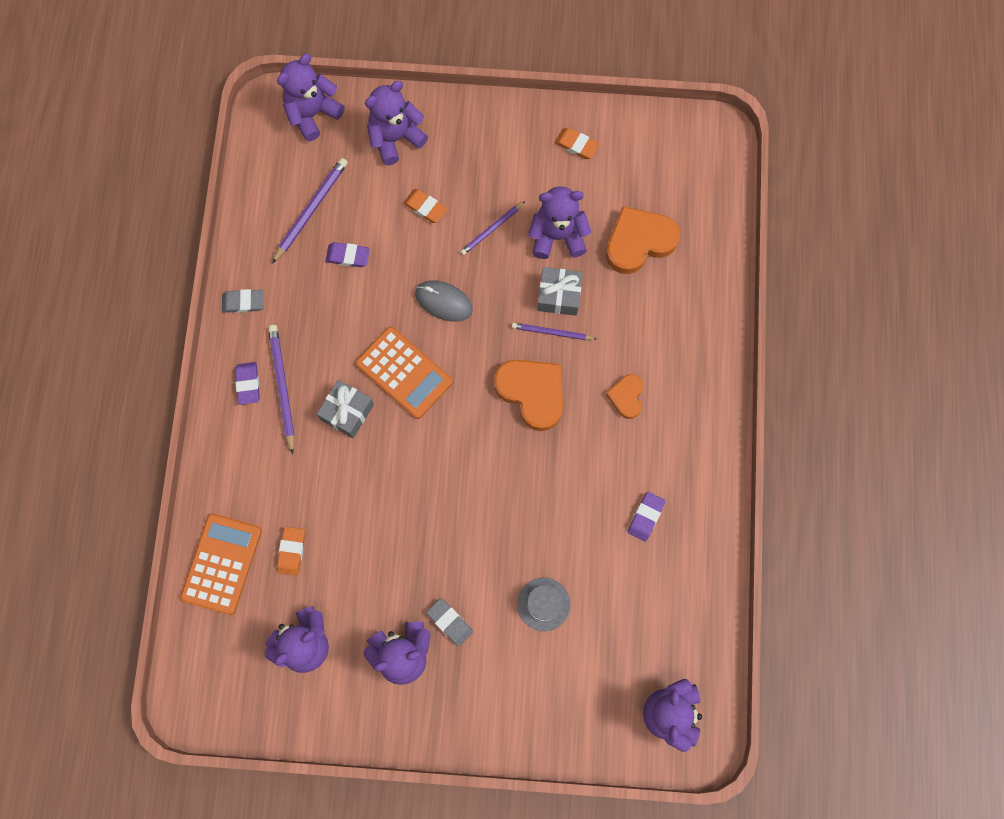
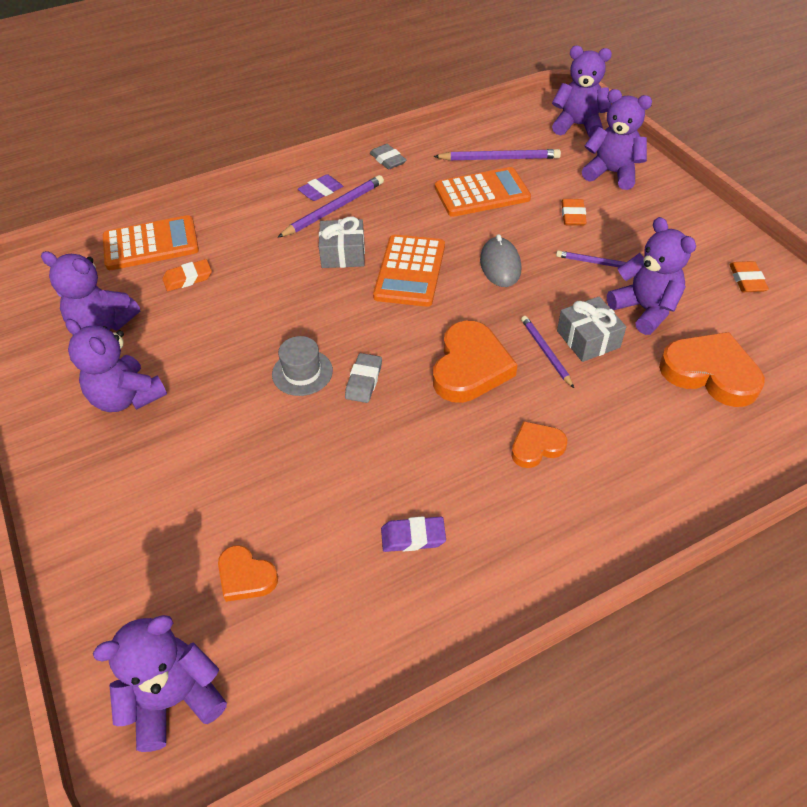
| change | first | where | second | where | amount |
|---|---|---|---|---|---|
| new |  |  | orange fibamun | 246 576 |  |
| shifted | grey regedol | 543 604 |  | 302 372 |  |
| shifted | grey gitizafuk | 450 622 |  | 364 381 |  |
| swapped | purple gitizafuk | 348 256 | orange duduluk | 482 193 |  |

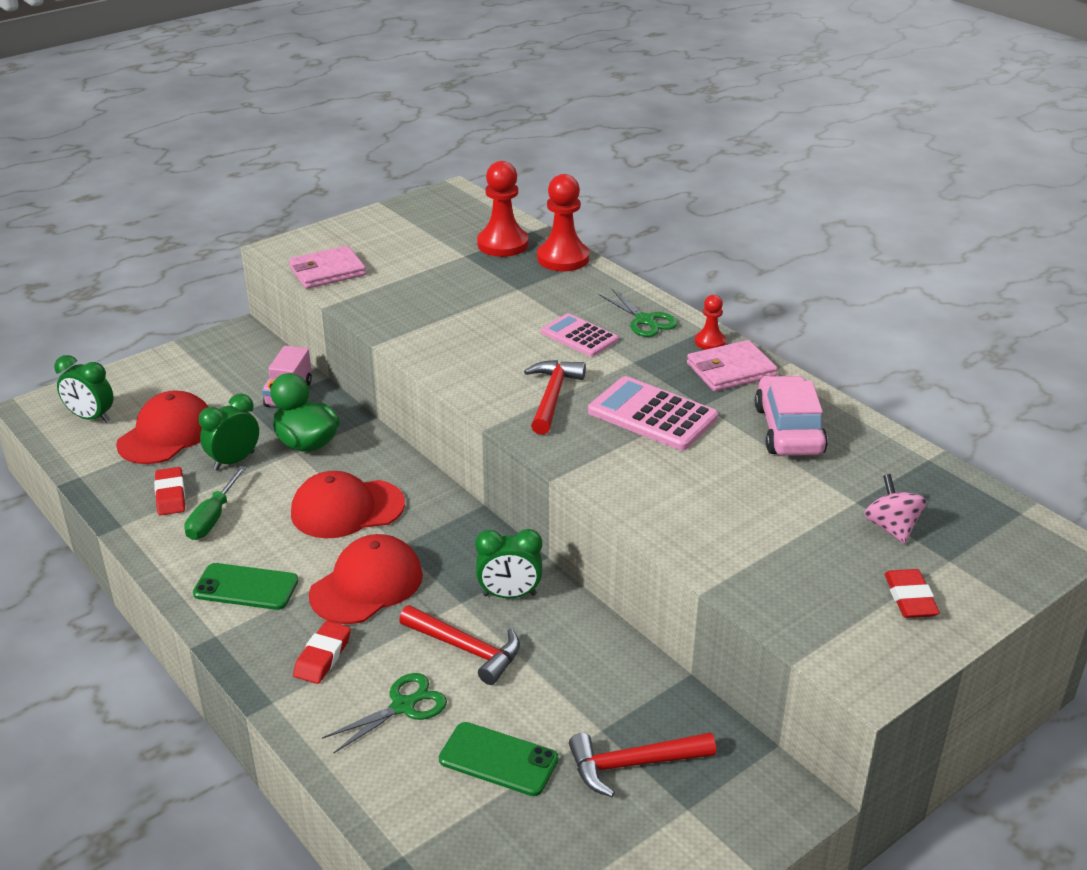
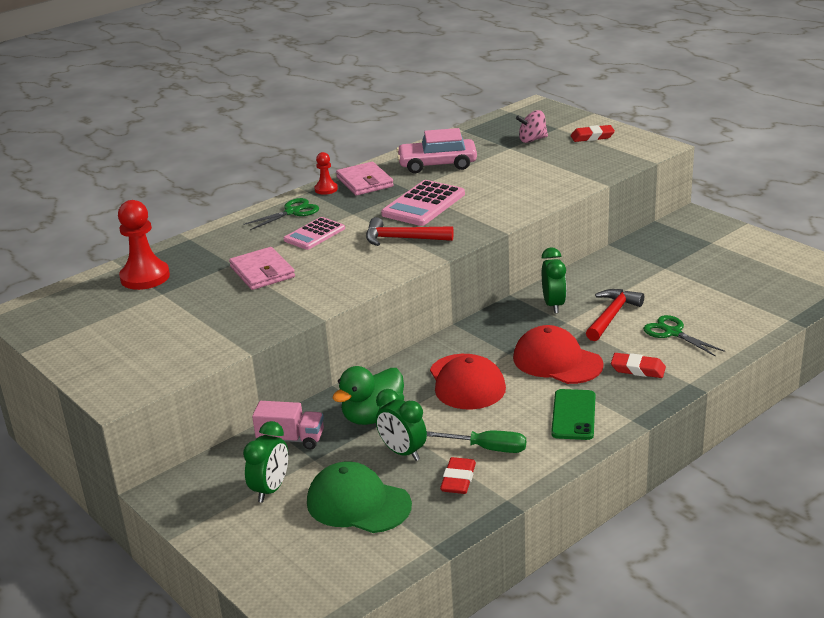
| change | first | where | second | where | amount |
|---|---|---|---|---|---|
| shifted | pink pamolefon | 327 271 |  | 262 272 |  |
| shifted | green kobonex | 91 418 |  | 270 489 |  |
| repainted | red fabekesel | 167 434 | green fabekesel | 358 503 |  |
| rotated | red gitizafuk | 171 495 |  | 458 479 | 60 degrees counterclockwise |
| gone | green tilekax | 498 759 |  |  |  |
| gone | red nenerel | 563 258 |  |  |  |
| gone | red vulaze | 633 764 |  |  |  |

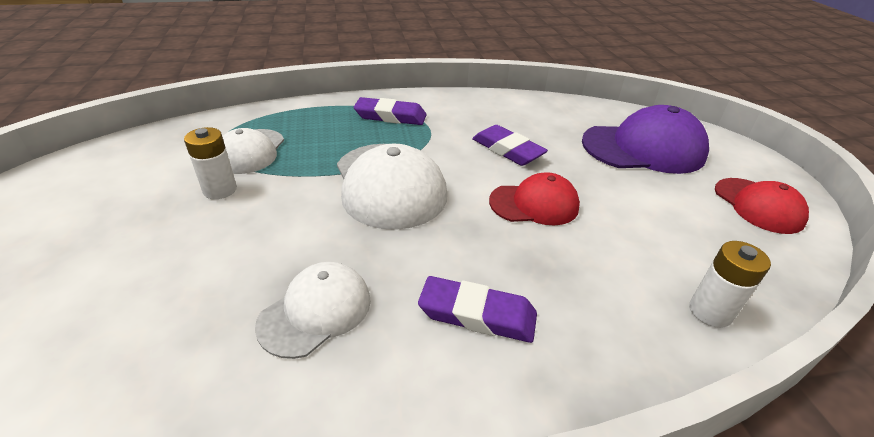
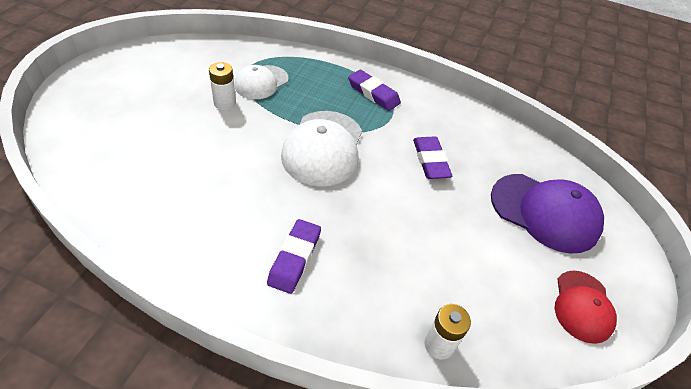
| change | first | where | second | where | amount |
|---|---|---|---|---|---|
| rotated | purple gitizafuk | 477 314 |  | 294 258 | 60 degrees clockwise |
| gone | white fabekesel | 316 311 |  |  |  |
| gone | red fabekesel | 534 204 |  |  |  |

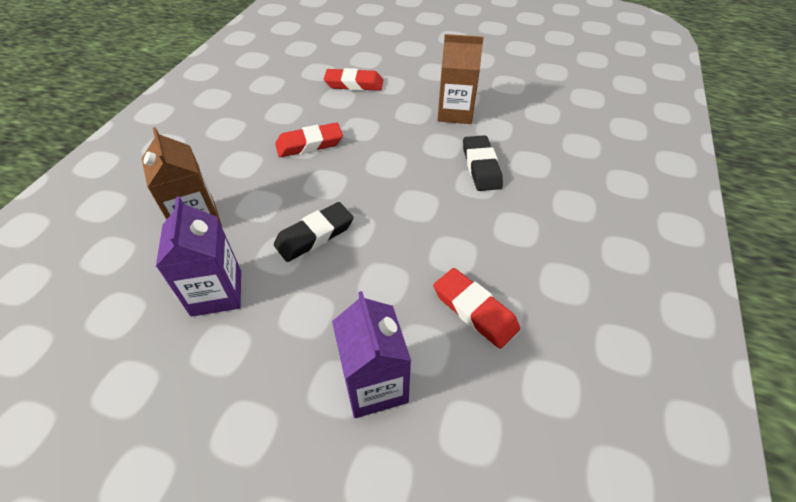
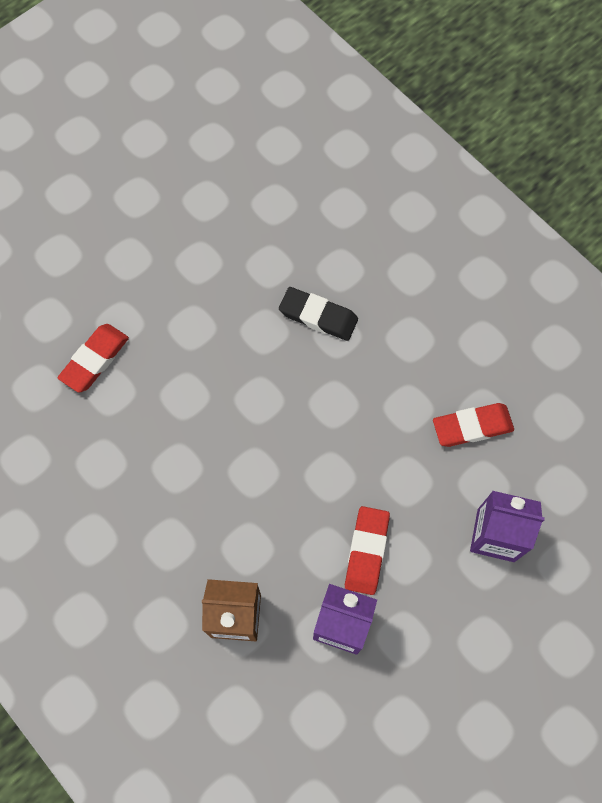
| change | first | where | second | where | amount |
|---|---|---|---|---|---|
| shifted | red gitizafuk | 309 144 |  | 366 551 |  |
| gone | black gitizafuk | 315 235 |  |  |  |
| gone | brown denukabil | 455 113 |  |  |  |

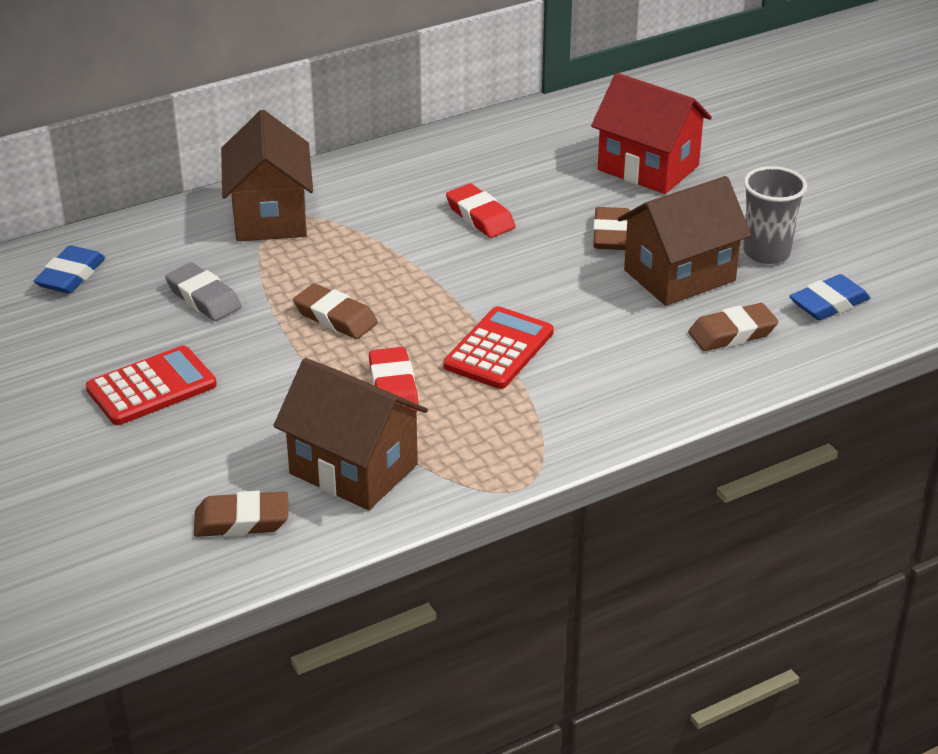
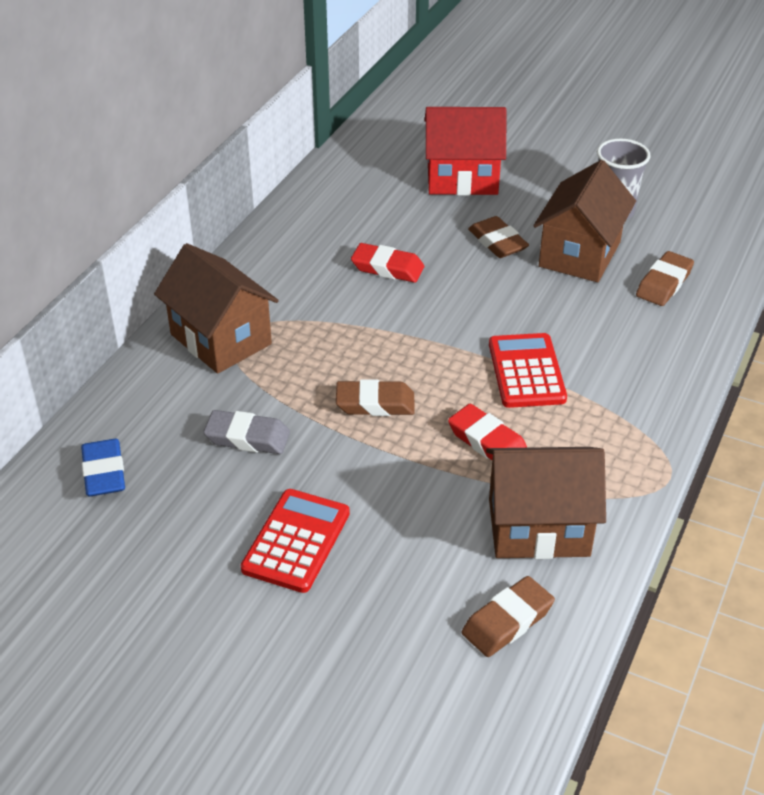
| change | first | where | second | where | amount |
|---|---|---|---|---|---|
| gone | blue gitizafuk | 829 303 |  |  |  |

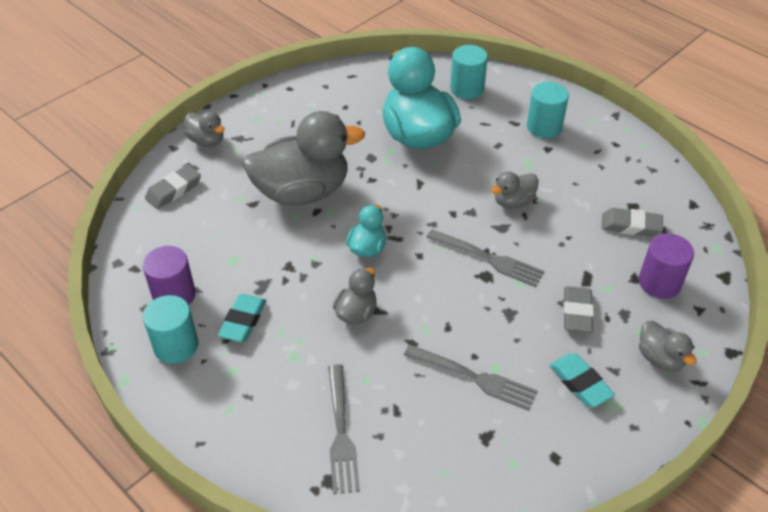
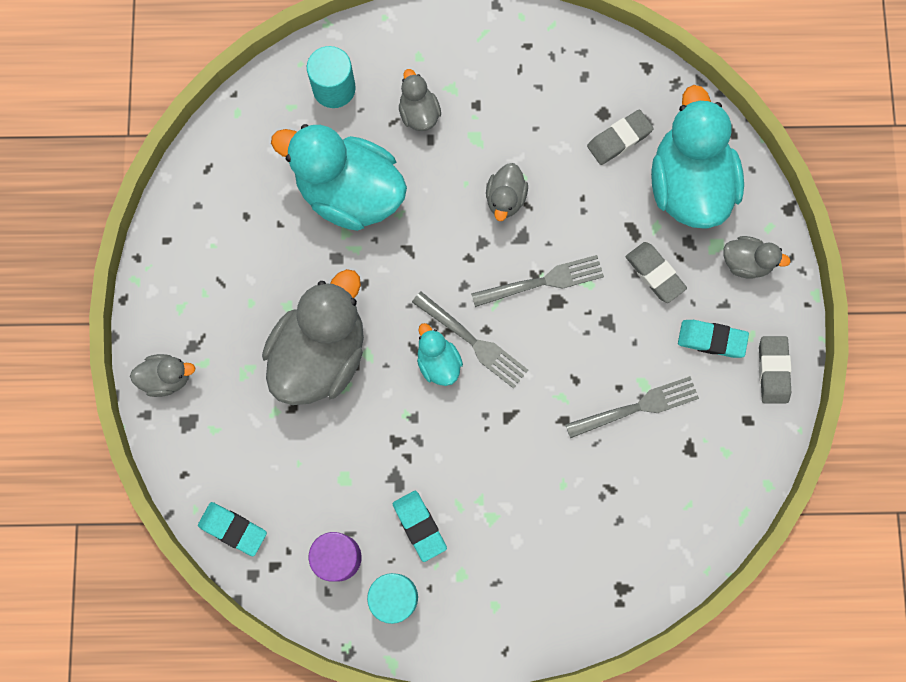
| change | first | where | second | where | amount |
|---|---|---|---|---|---|
| new |  |  | turquoise gitizafuk | 233 529 |  |
| shifted | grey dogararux | 356 313 |  | 419 113 |  |
| shifted | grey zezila | 341 432 |  | 473 341 |  |
| swapped | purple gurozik | 659 283 | turquoise dogararux | 688 184 |  |
| shifted | grey gitizafuk | 174 190 |  | 773 370 |  |
| gone | turquoise gurozik | 544 127 |  |  |  |

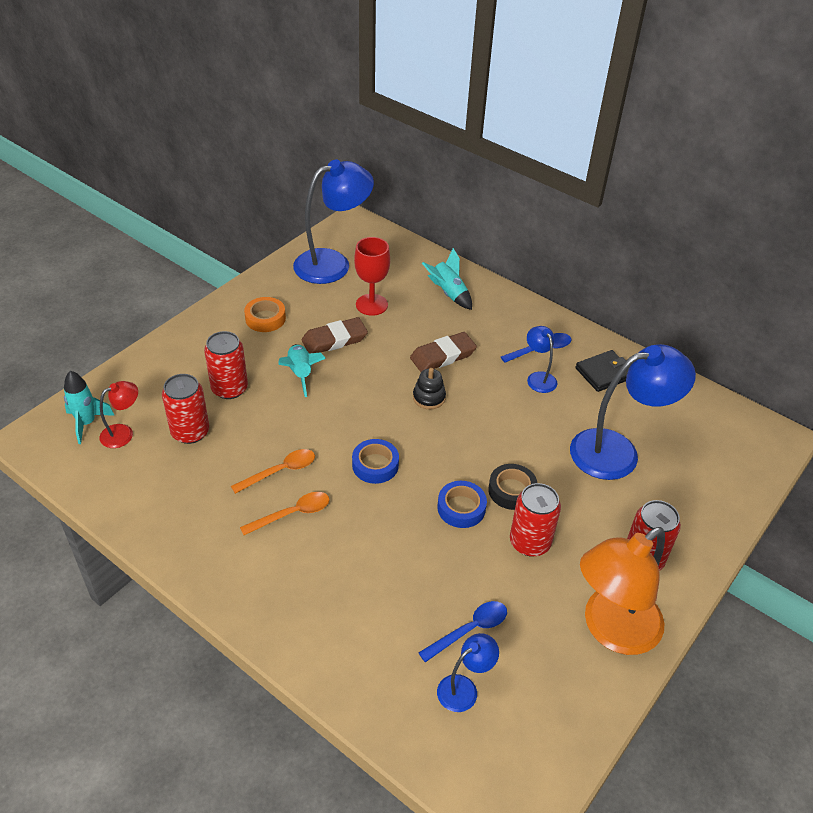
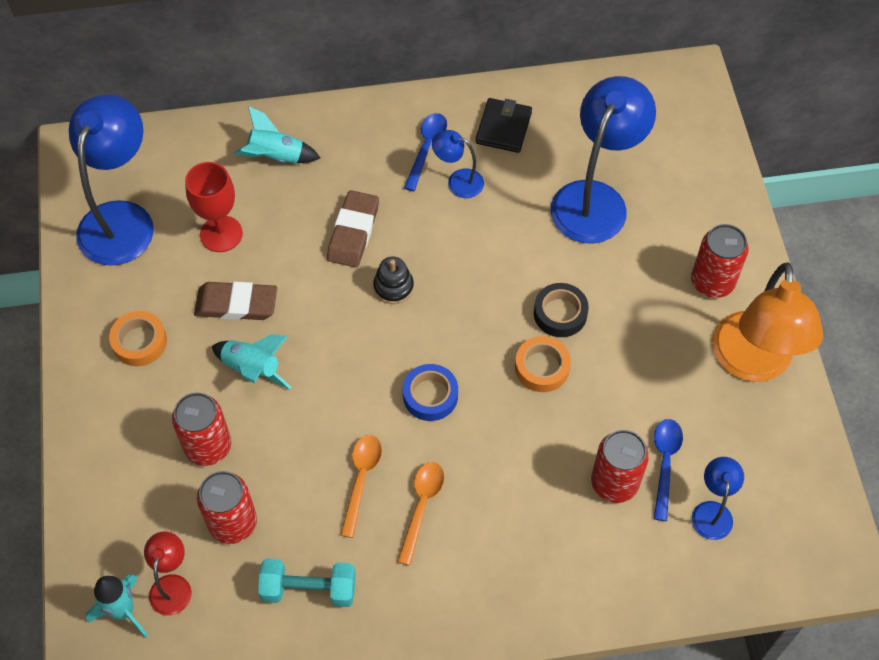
| change | first | where | second | where | amount |
|---|---|---|---|---|---|
| rotated | brown gitizafuk | 334 340 |  | 236 304 | 75 degrees clockwise |
| new |  |  | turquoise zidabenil | 309 589 |  |
| repainted | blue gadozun | 461 508 | orange gadozun | 542 367 |  |
| shifted | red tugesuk | 530 542 |  | 614 483 |  |

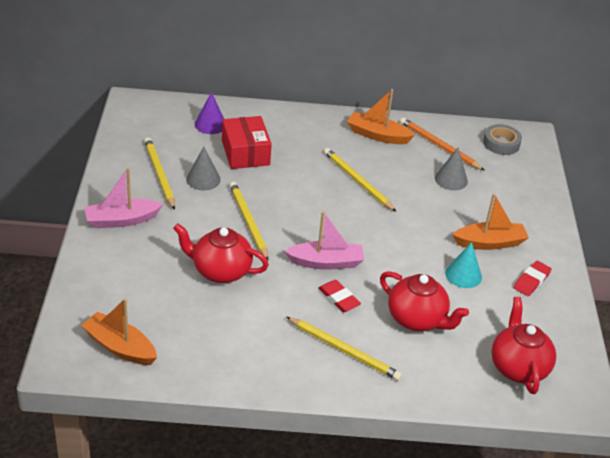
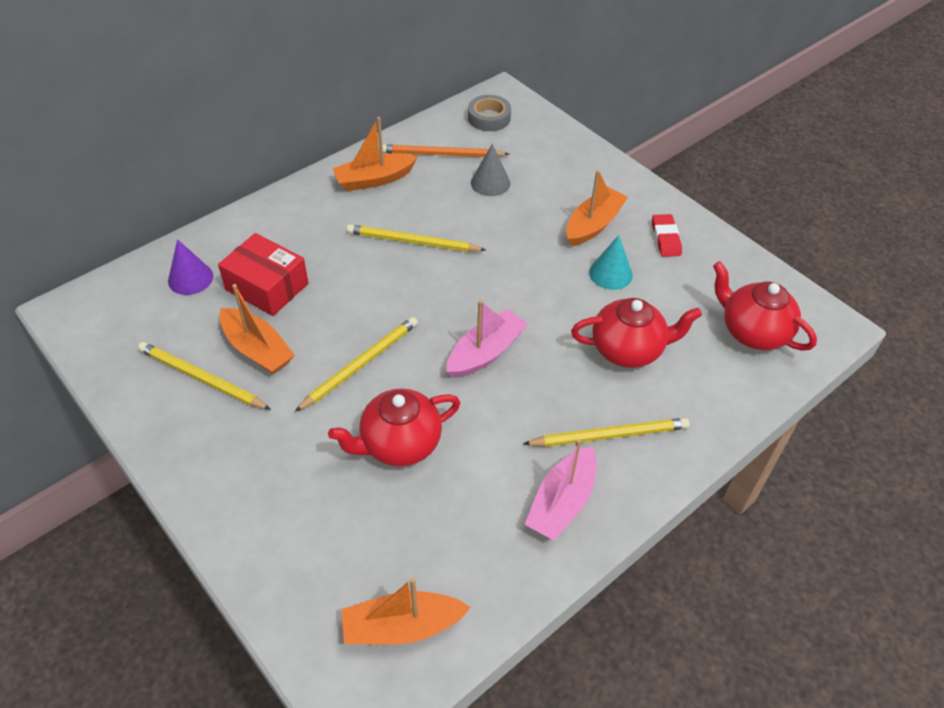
| change | first | where | second | where | amount |
|---|---|---|---|---|---|
| swapped | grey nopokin | 203 179 | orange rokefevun | 257 349 |  |
| rotated | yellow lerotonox | 248 221 |  | 361 364 | 105 degrees clockwise |
| shifted | pink rokefevun | 121 220 |  | 562 502 |  |
| gone | red gitizafuk | 339 298 |  |  |  |

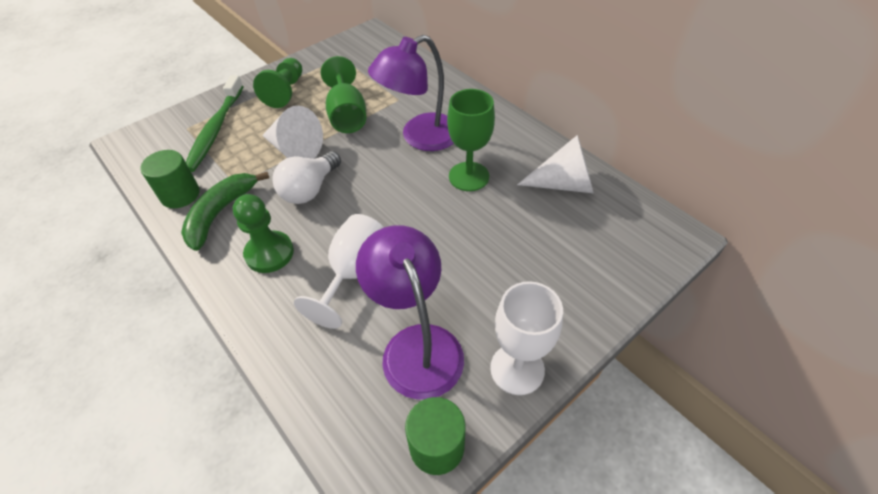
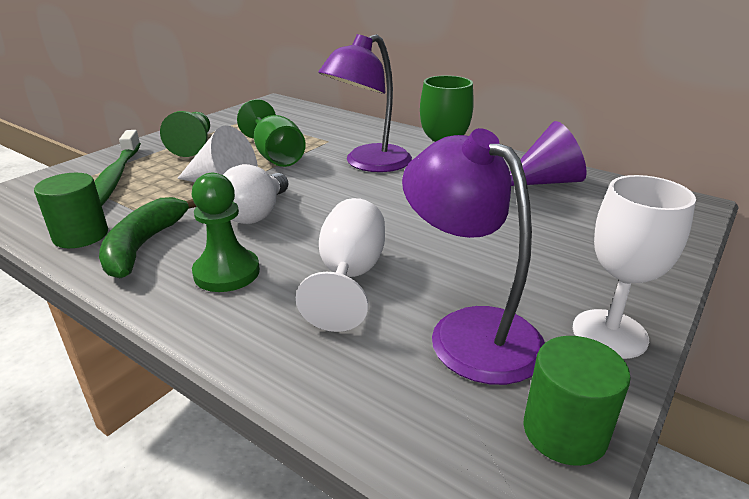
| change | first | where | second | where | amount |
|---|---|---|---|---|---|
| repainted | white nopokin | 564 184 | purple nopokin | 546 181 |  |

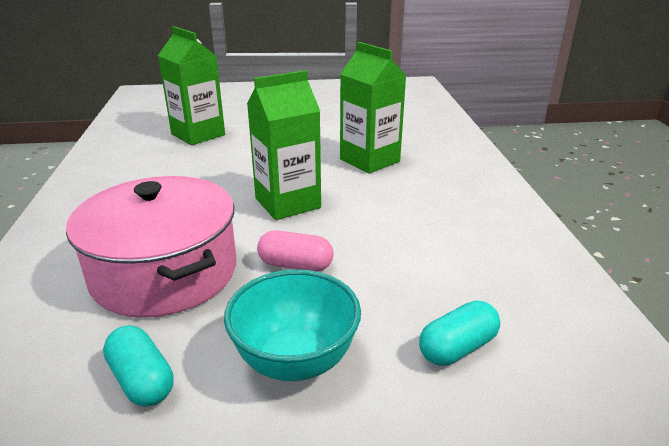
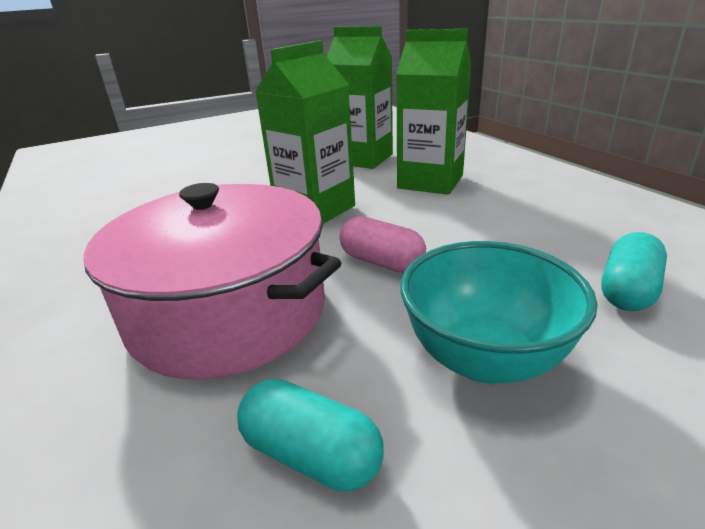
| change | first | where | second | where | amount |
|---|---|---|---|---|---|
| rotated | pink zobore | 295 265 |  | 382 262 | 45 degrees clockwise |
| shifted | green denukabil | 198 134 |  | 430 182 |  |

